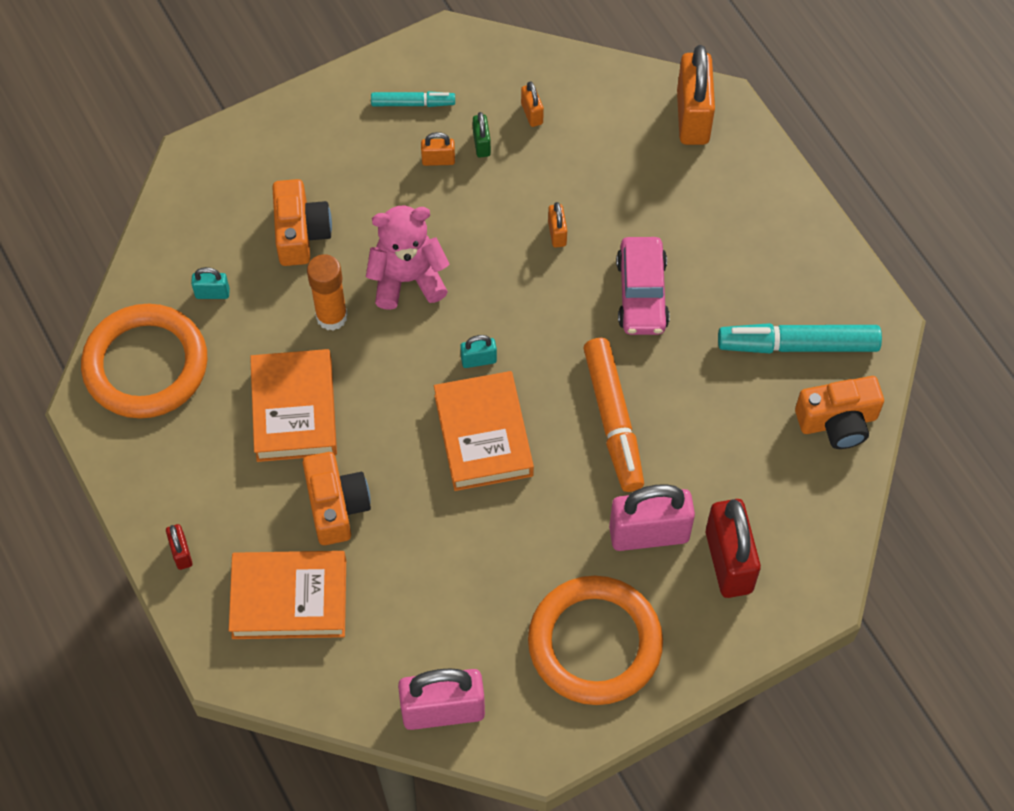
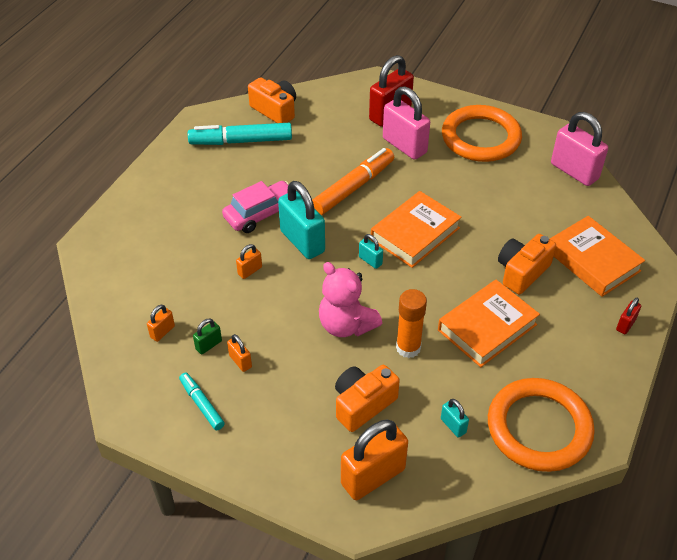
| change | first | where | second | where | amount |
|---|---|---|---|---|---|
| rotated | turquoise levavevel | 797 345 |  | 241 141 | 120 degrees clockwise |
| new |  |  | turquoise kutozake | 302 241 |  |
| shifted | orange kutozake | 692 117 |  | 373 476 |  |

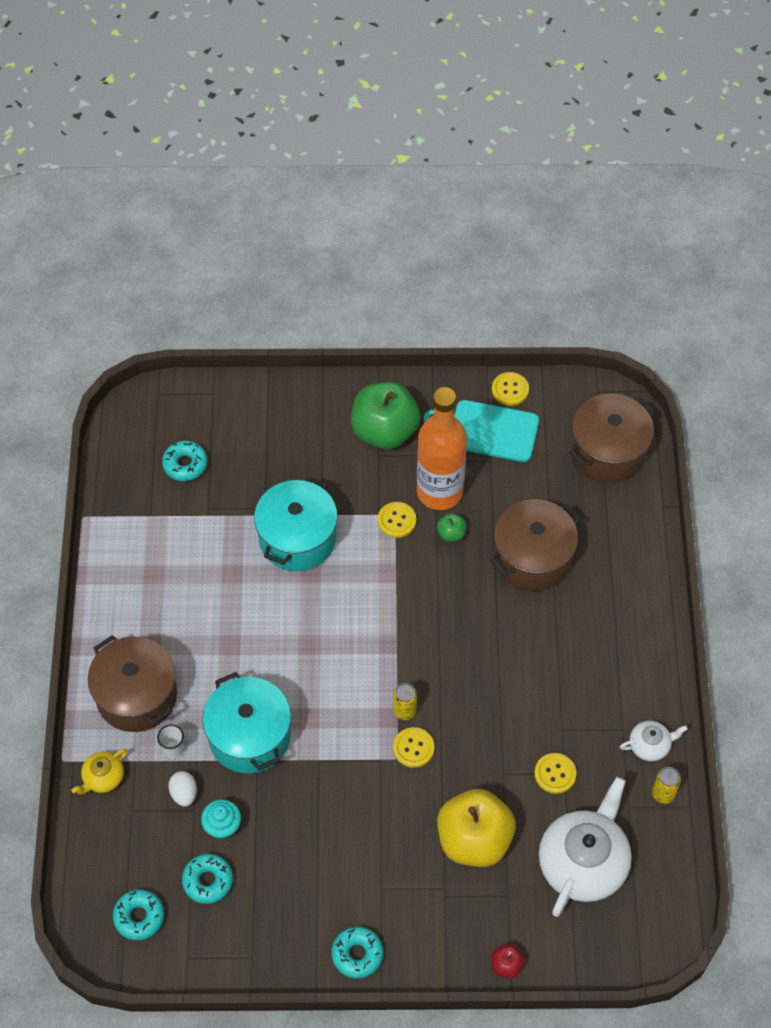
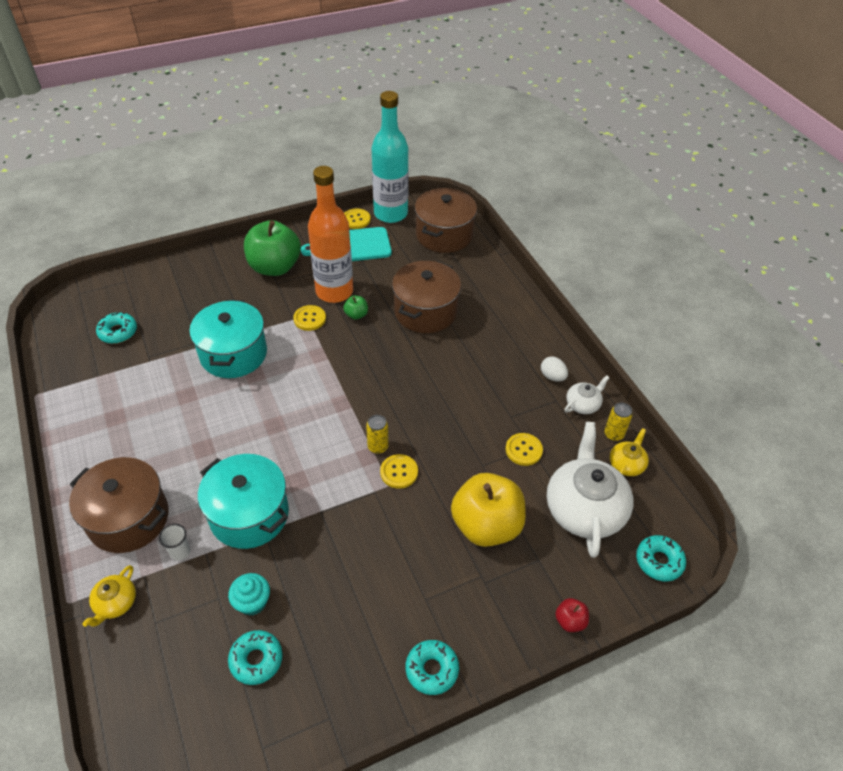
| change | first | where | second | where | amount |
|---|---|---|---|---|---|
| new |  |  | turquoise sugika | 390 214 |  |
| shifted | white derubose | 184 793 |  | 552 376 |  |
| new |  |  | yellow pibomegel | 626 464 |  |
| shifted | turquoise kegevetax | 139 917 |  | 659 561 |  |

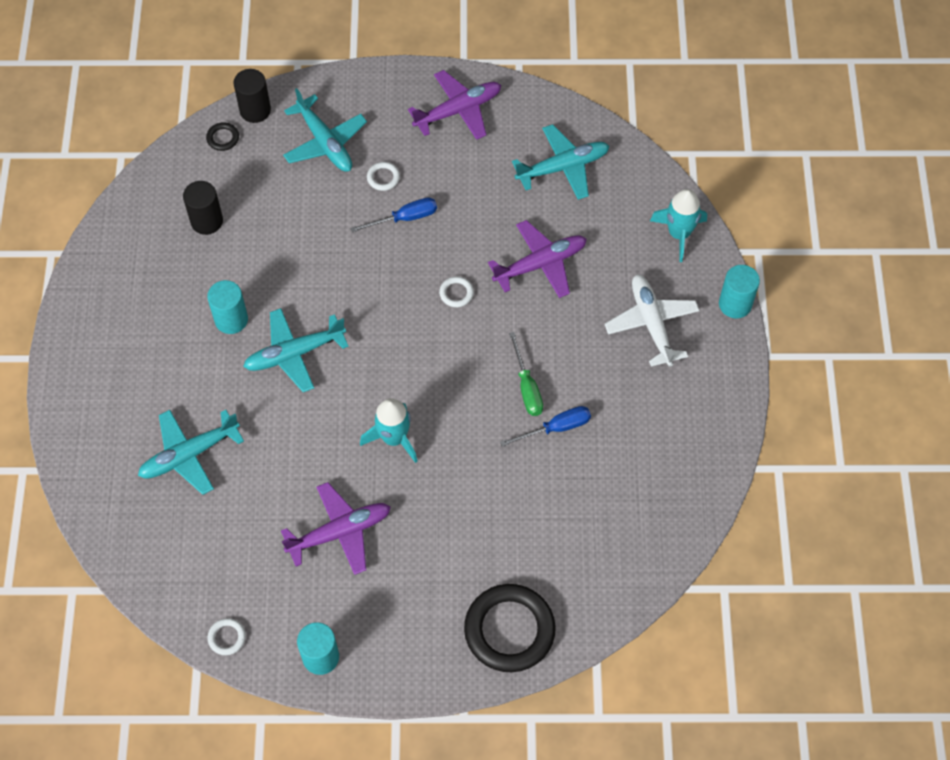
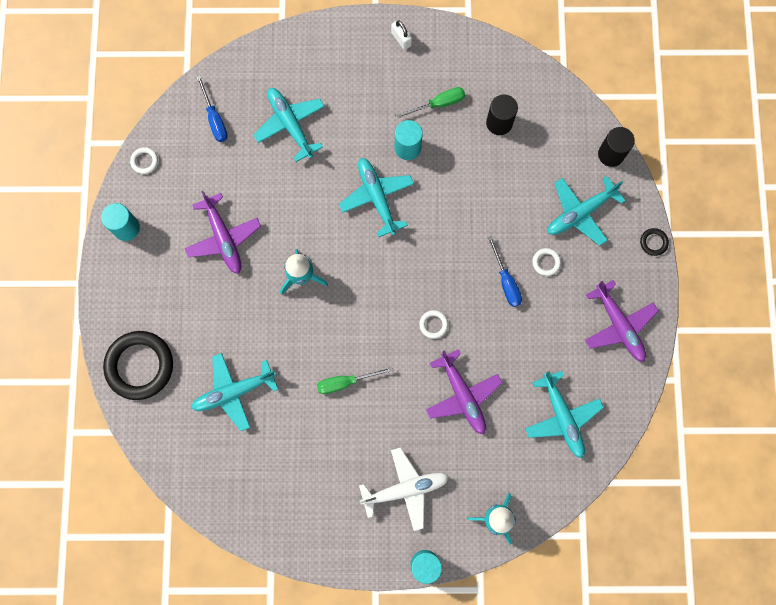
| change | first | where | second | where | amount |
|---|---|---|---|---|---|
| new |  |  | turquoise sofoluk | 234 392 |  |
| shifted | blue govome | 556 428 |  | 214 119 |  |
| new |  |  | white kutozake | 401 39 |  |
| new |  |  | green govome | 438 104 |  |
| shifted | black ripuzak | 223 138 |  | 653 242 |  |

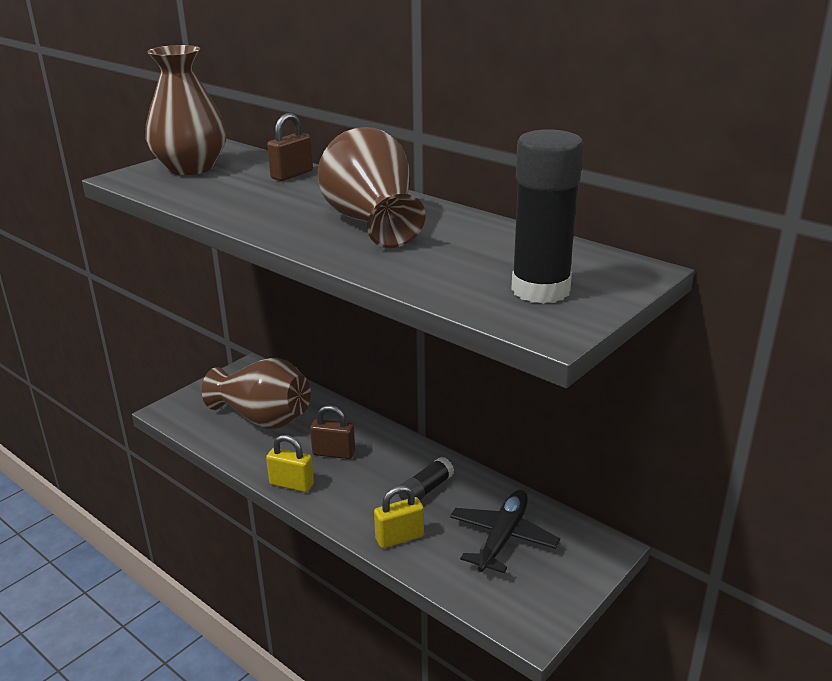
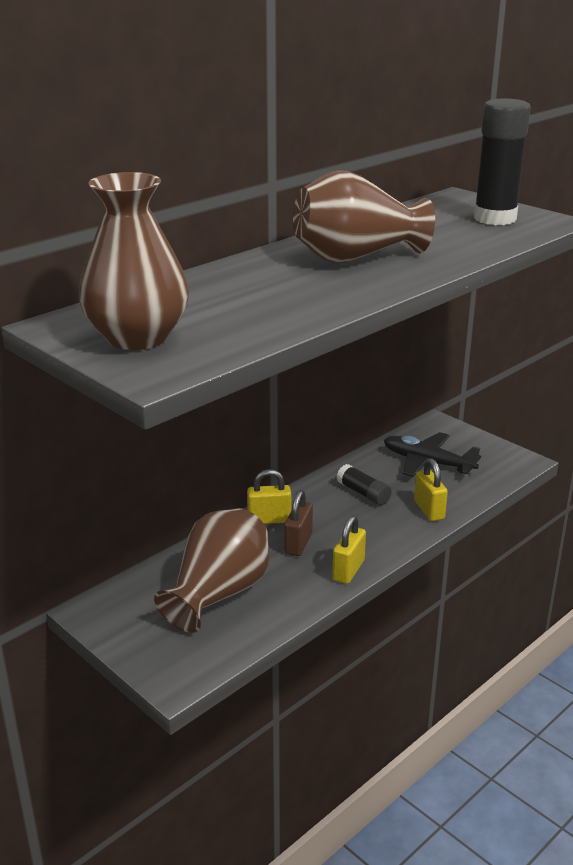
| change | first | where | second | where | amount |
|---|---|---|---|---|---|
| new |  |  | yellow kutozake | 269 520 |  |
| gone | brown kutozake | 292 175 |  |  |  |

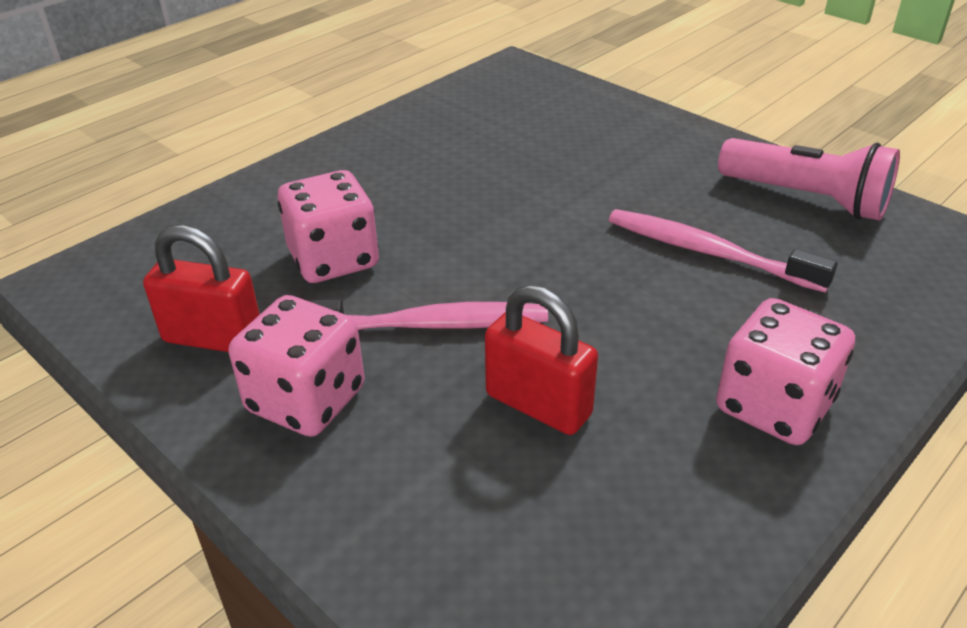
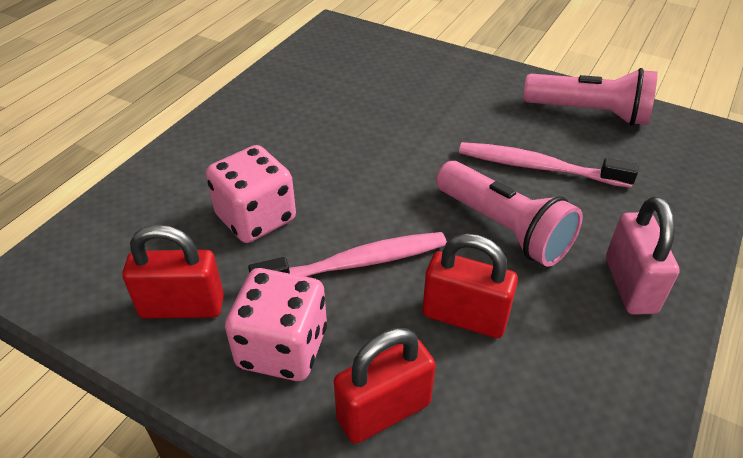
| change | first | where | second | where | amount |
|---|---|---|---|---|---|
| new |  |  | red kutozake | 384 411 |  |
| new |  |  | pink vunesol | 503 228 |  |
| swapped | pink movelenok | 774 406 | pink kutozake | 630 285 |  |

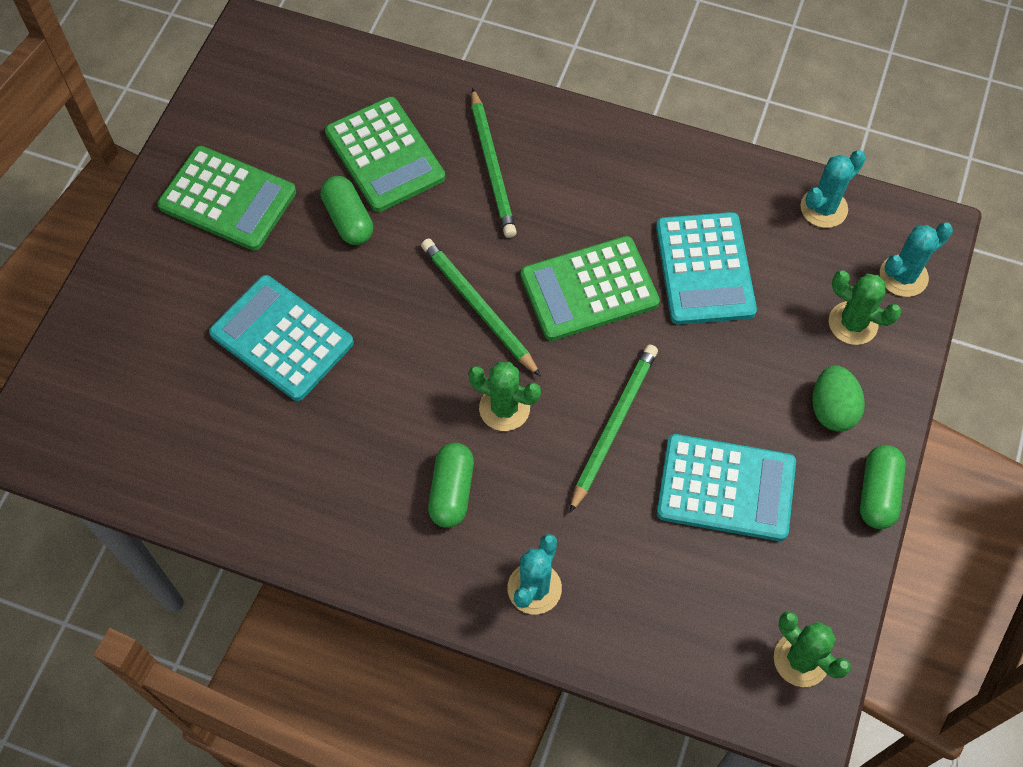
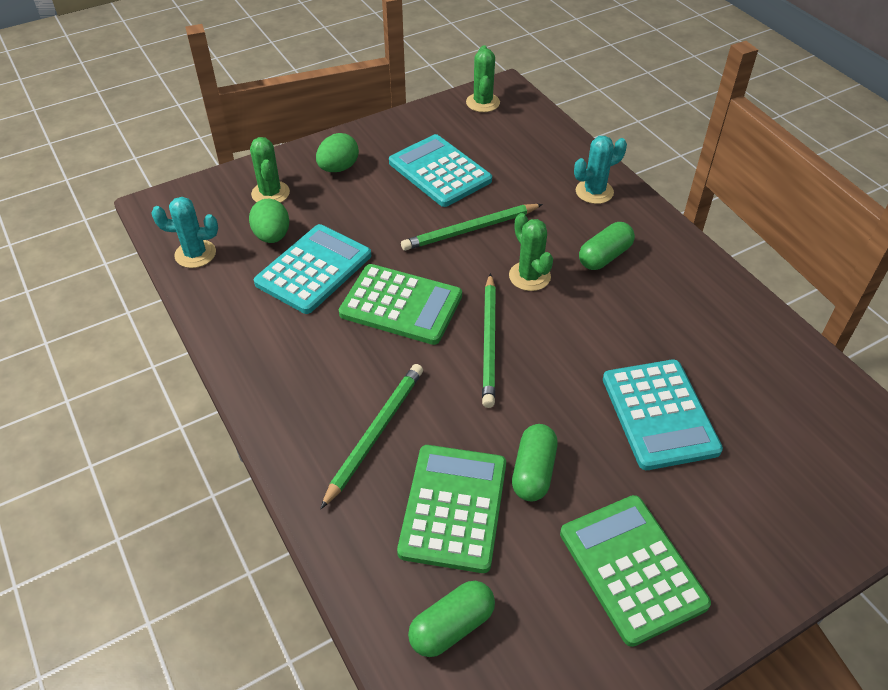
| change | first | where | second | where | amount |
|---|---|---|---|---|---|
| new |  |  | green derubose | 272 236 |  |
| shifted | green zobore | 877 493 |  | 452 626 |  |
| gone | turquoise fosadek | 903 276 |  |  |  |

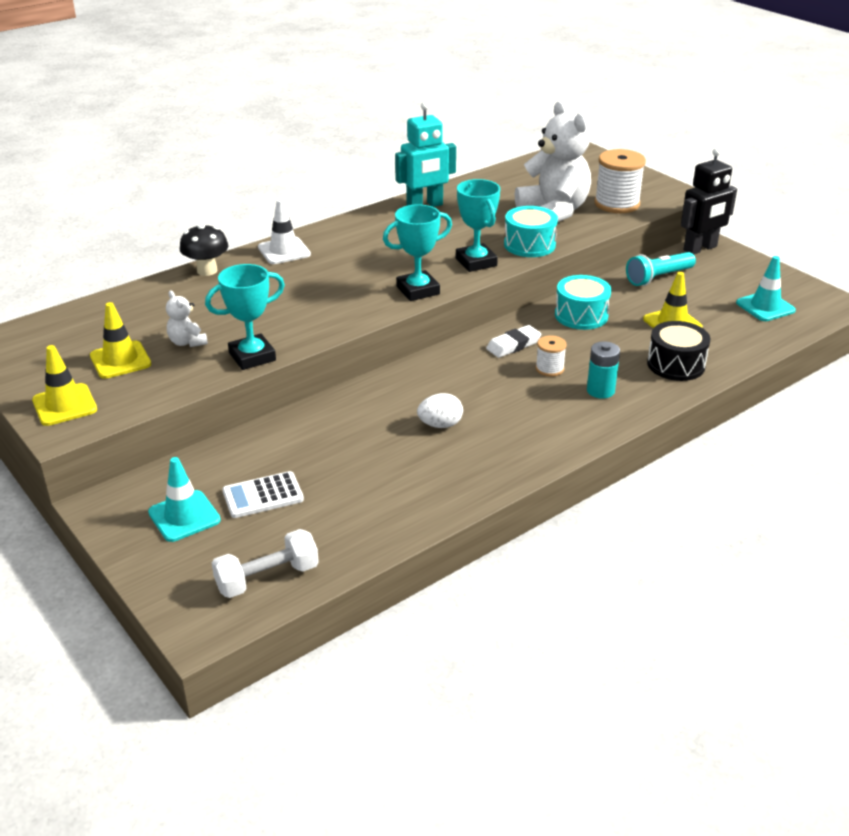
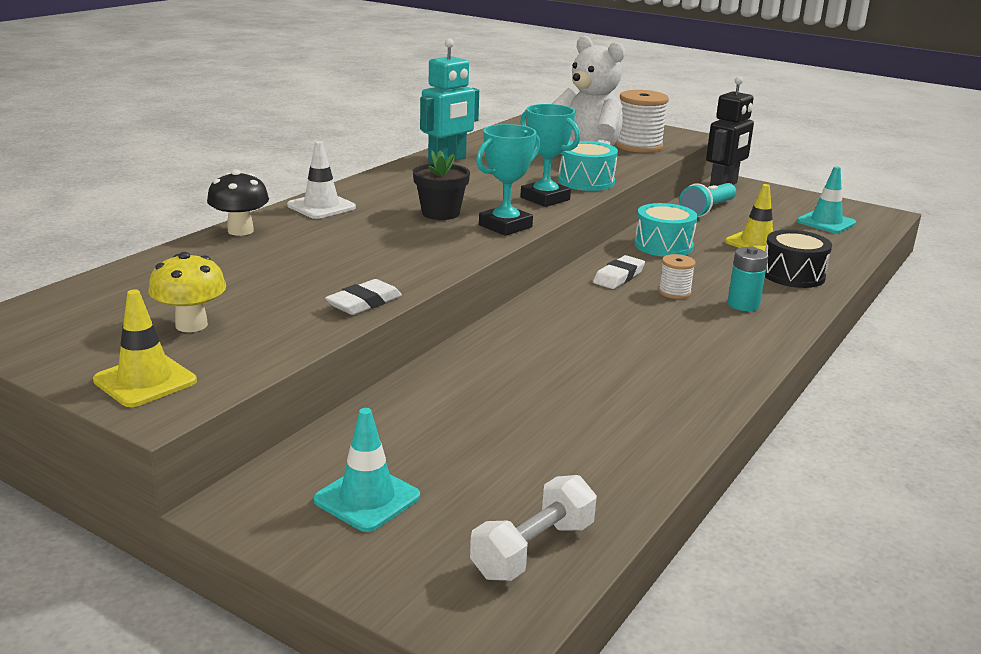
| change | first | where | second | where | amount |
|---|---|---|---|---|---|
| swapped | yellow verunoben | 120 360 | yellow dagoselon | 191 325 |  |
| swapped | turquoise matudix | 252 356 | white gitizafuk | 364 302 |  |
| new |  |  | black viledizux | 440 213 |  |
| gone | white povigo | 187 342 |  |  |  |
| gone | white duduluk | 263 496 |  |  |  |
| gone | white derubose | 440 425 |  |  |  |

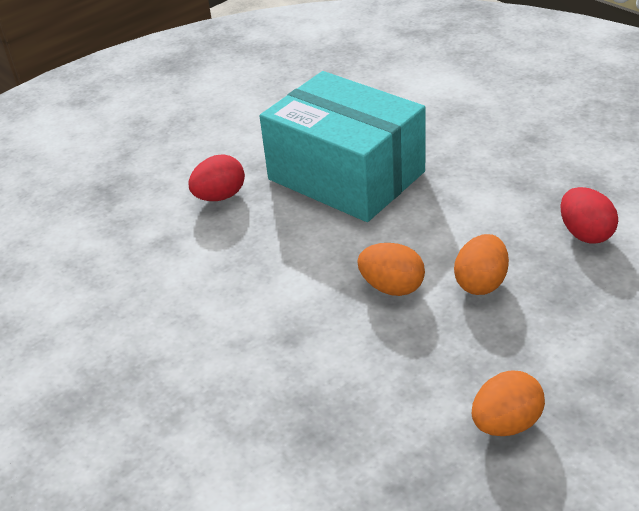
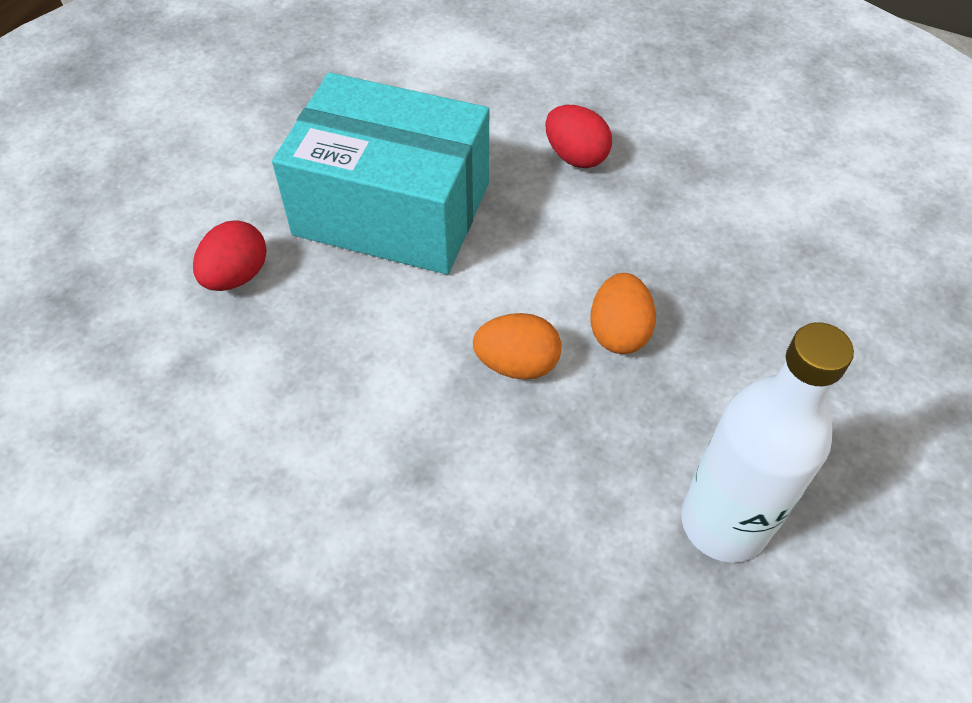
| change | first | where | second | where | amount |
|---|---|---|---|---|---|
| shifted | red derubose | 585 233 |  | 575 156 |  |
| swapped | orange derubose | 505 423 | white sugika | 724 522 |  |

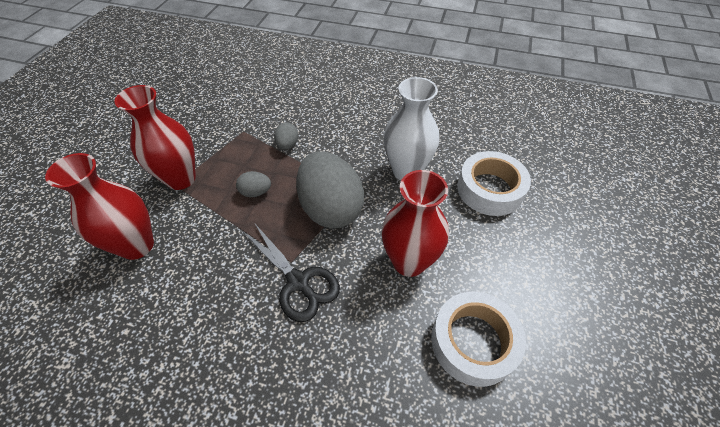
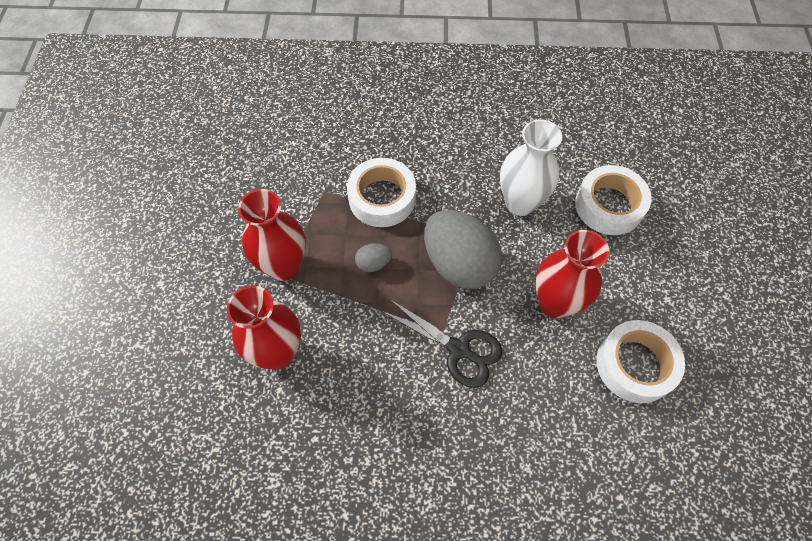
| change | first | where | second | where | amount |
|---|---|---|---|---|---|
| swapped | grey derubose | 287 145 | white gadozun | 382 198 |  |

